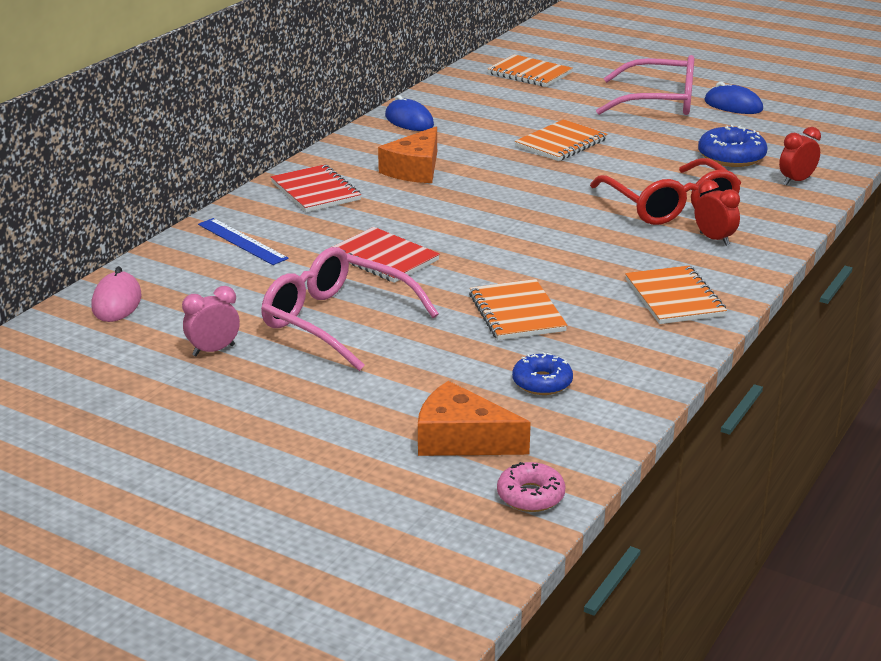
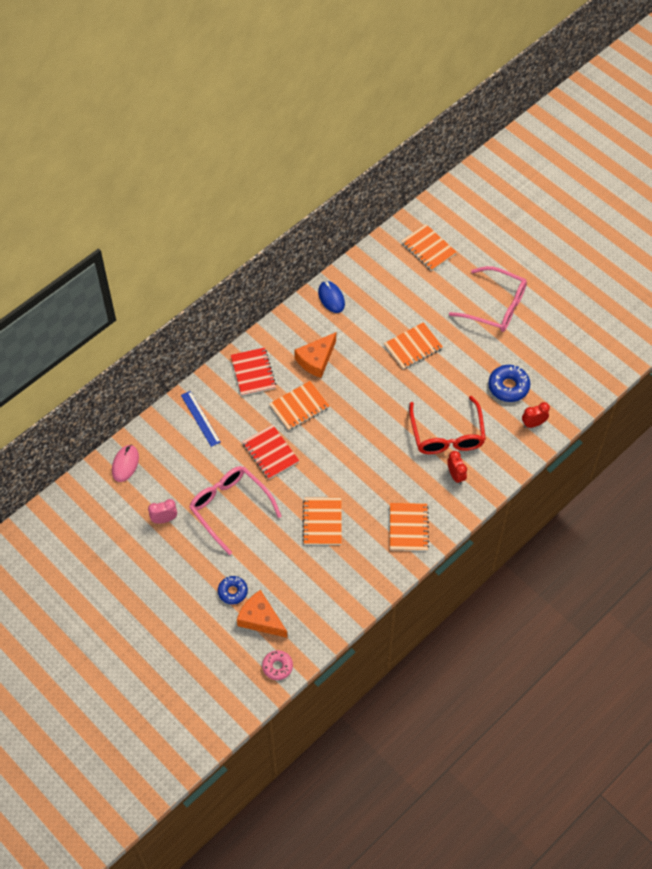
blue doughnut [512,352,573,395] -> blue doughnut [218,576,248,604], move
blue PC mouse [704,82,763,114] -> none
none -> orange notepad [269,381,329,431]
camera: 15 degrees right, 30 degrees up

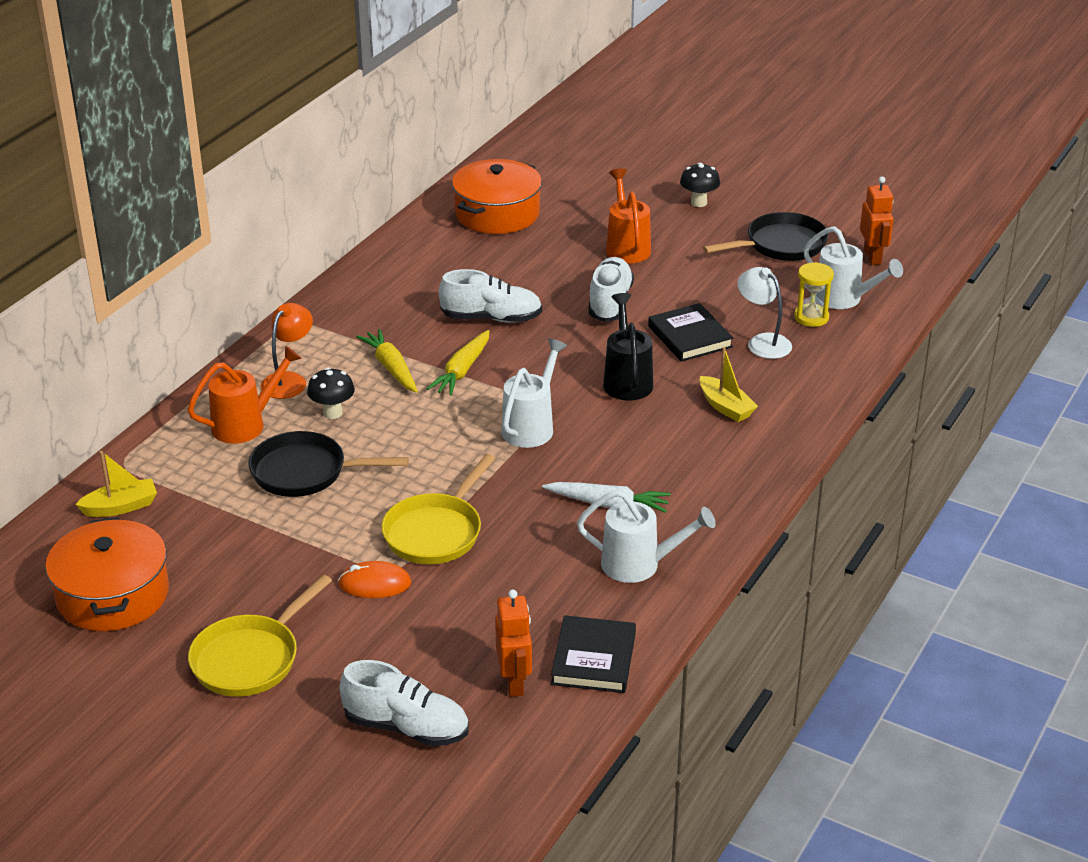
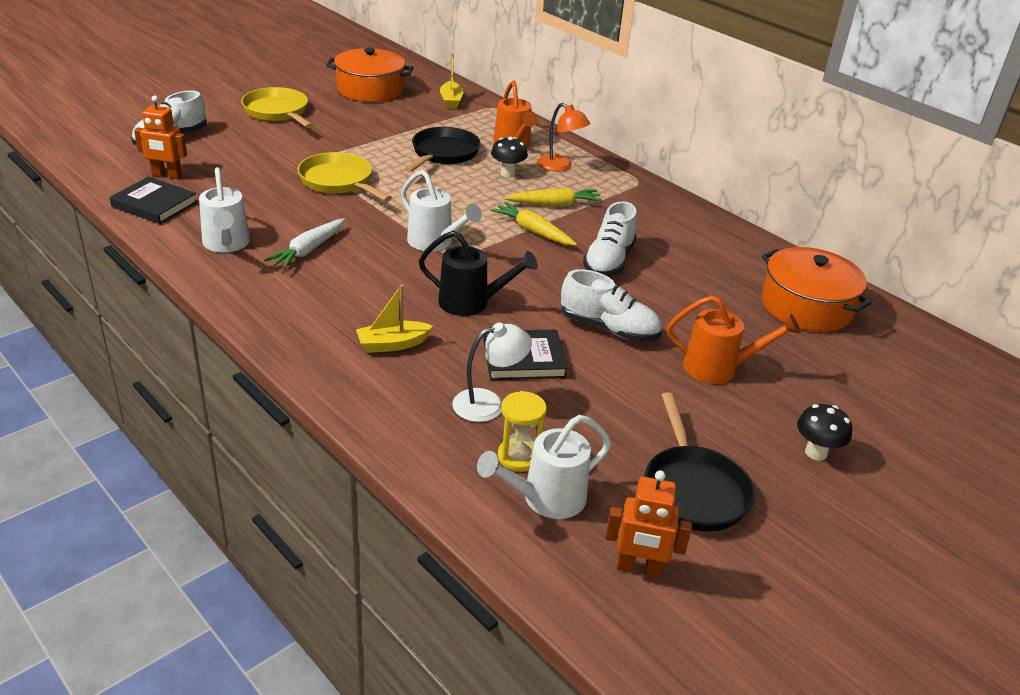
orange PC mouse [338,561,411,598] -> none
pure white sprinkling can [577,490,716,583] -> pure white sprinkling can [199,167,250,253], 45 degrees counterclockwise
camera: 105 degrees right, 0 degrees up

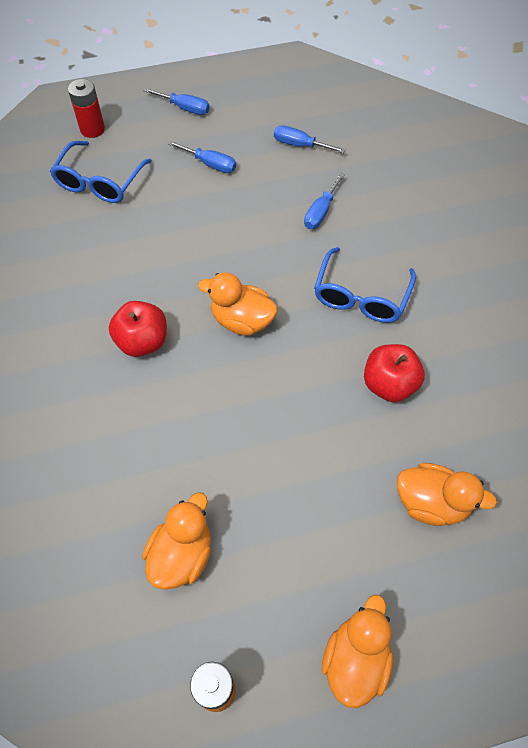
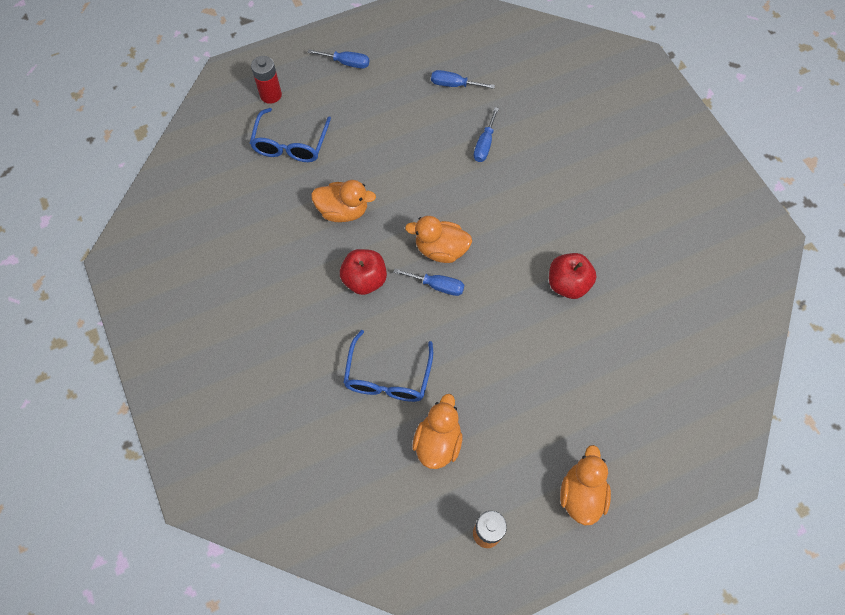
blue screwdriver [168,141,236,173] -> blue screwdriver [393,268,464,296], move
blue spectacles [314,247,416,323] -> blue spectacles [343,330,433,402], move
orange rubber duck [397,463,497,526] -> orange rubber duck [311,180,376,222], move
camera: 10 degrees left, 5 degrees up

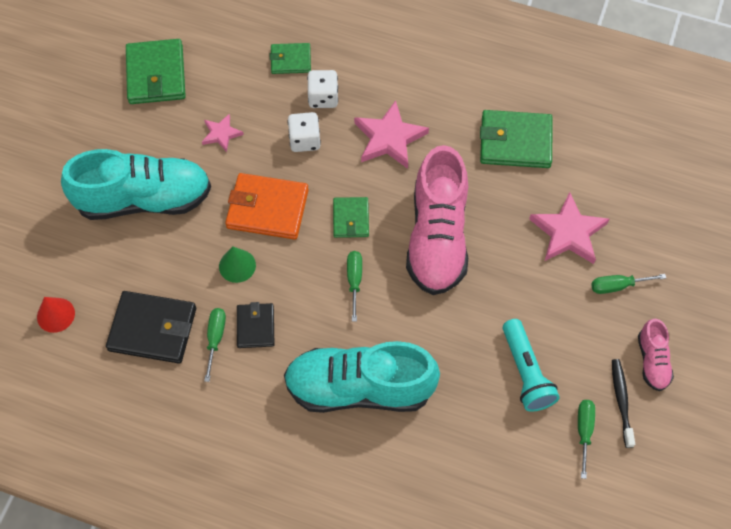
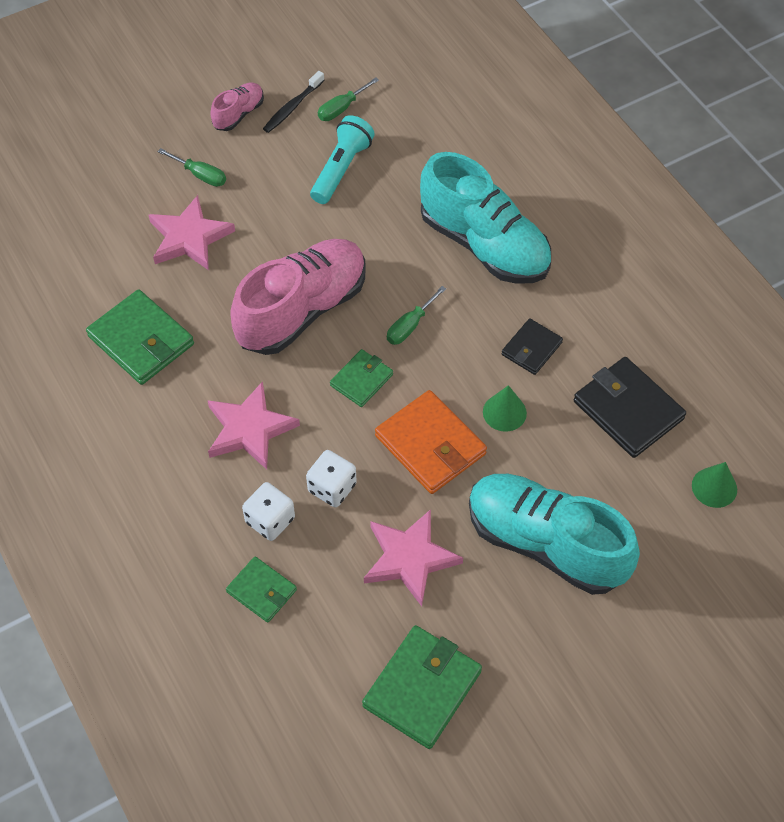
scarlet cone shape [37,297,75,333] -> leaf-green cone shape [692,462,737,508]
pink star shape [202,114,244,152] -> pink star shape [364,509,463,606], x1.78
leaf-green screwdriver [204,308,226,382] -> none
camera: 140 degrees left, 5 degrees down

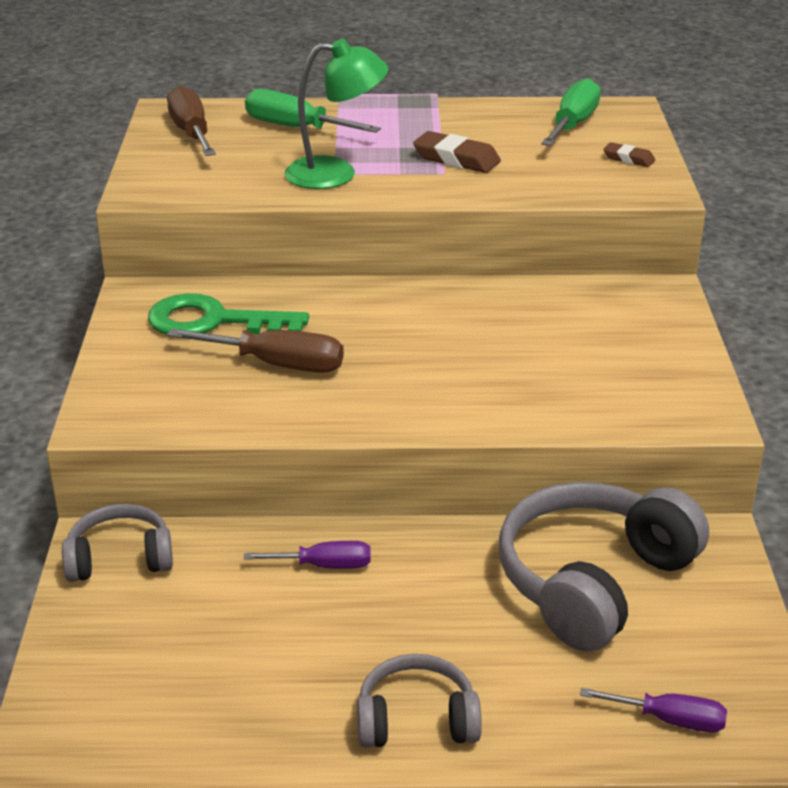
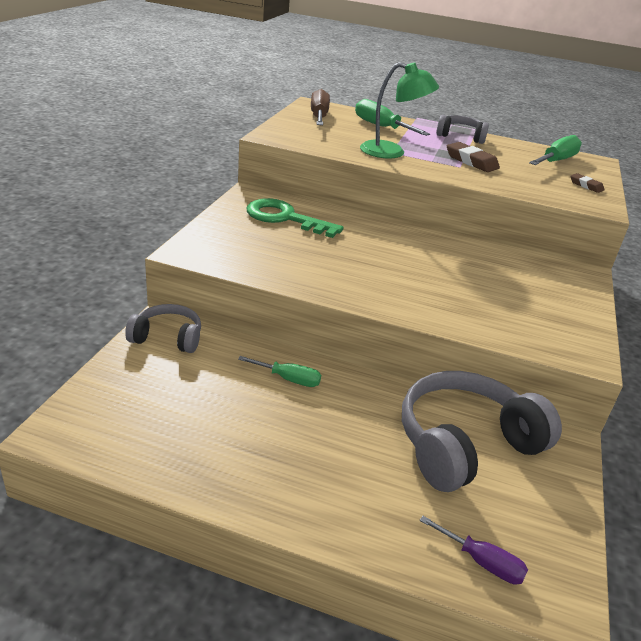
brown screwdriver [167,328,344,373] -> none
purple screwdriver [243,541,371,569] -> leaf-green screwdriver [238,356,321,387]
grey headphones [357,654,482,748] -> grey headphones [436,115,489,144], move
camera: 15 degrees right, 0 degrees up

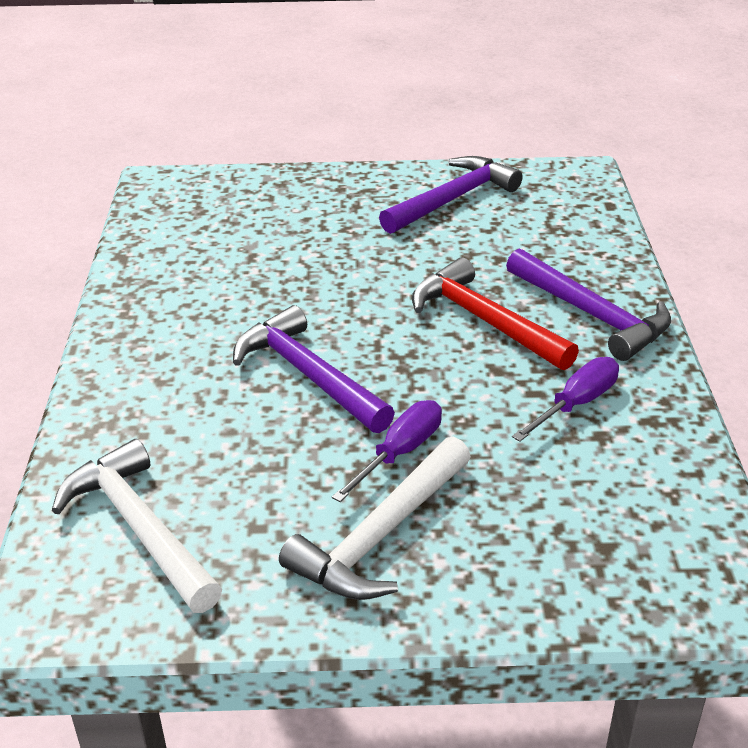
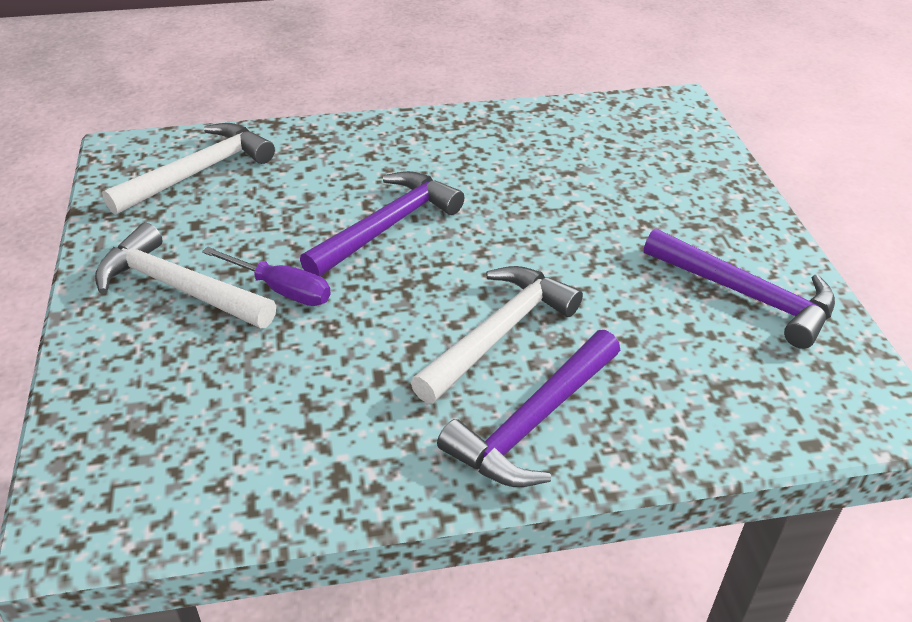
scarlet hammer [412,257,579,370] -> pure white hammer [411,266,583,403]
purple screwdriver [512,357,619,442] -> none
camera: 80 degrees right, 5 degrees up

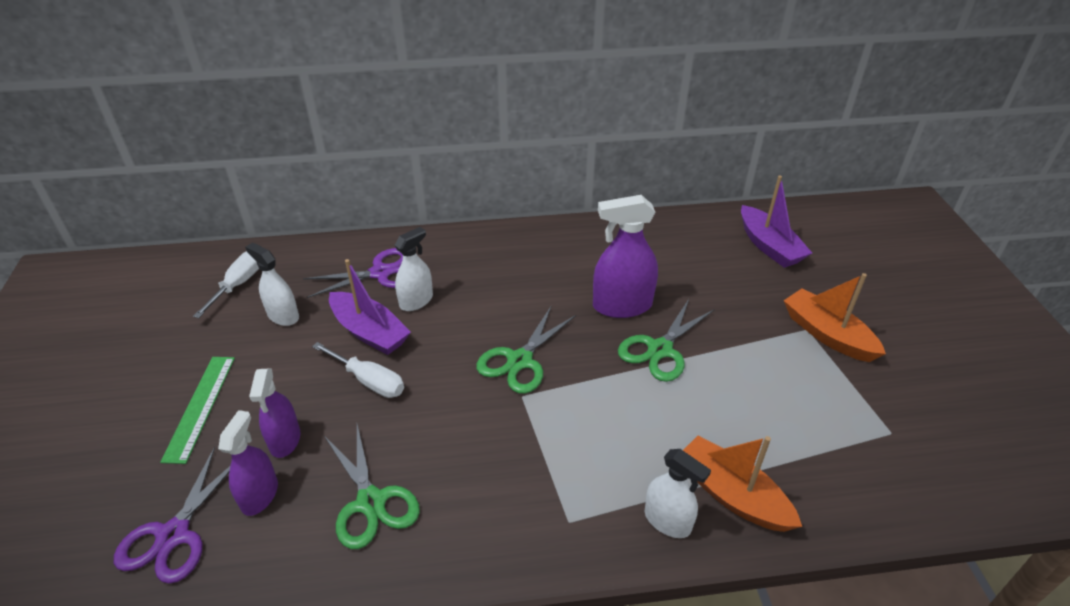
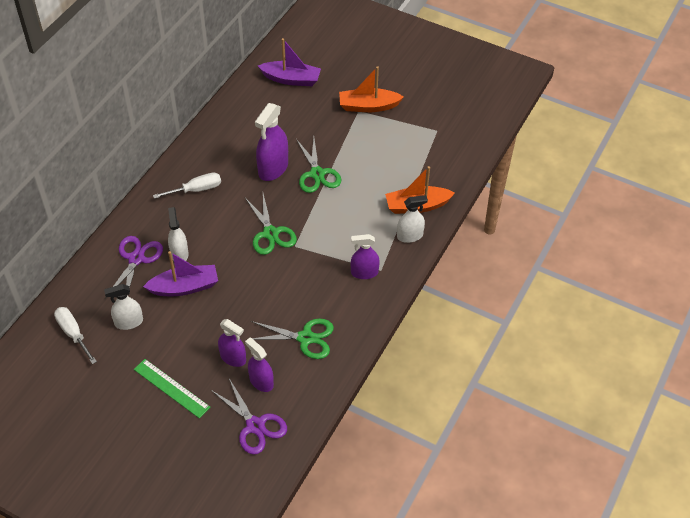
pure white screwdriver [312,342,404,398] -> pure white screwdriver [153,173,221,199], move
none -> purple sprayer [351,234,380,279]
camera: 55 degrees left, 10 degrees up

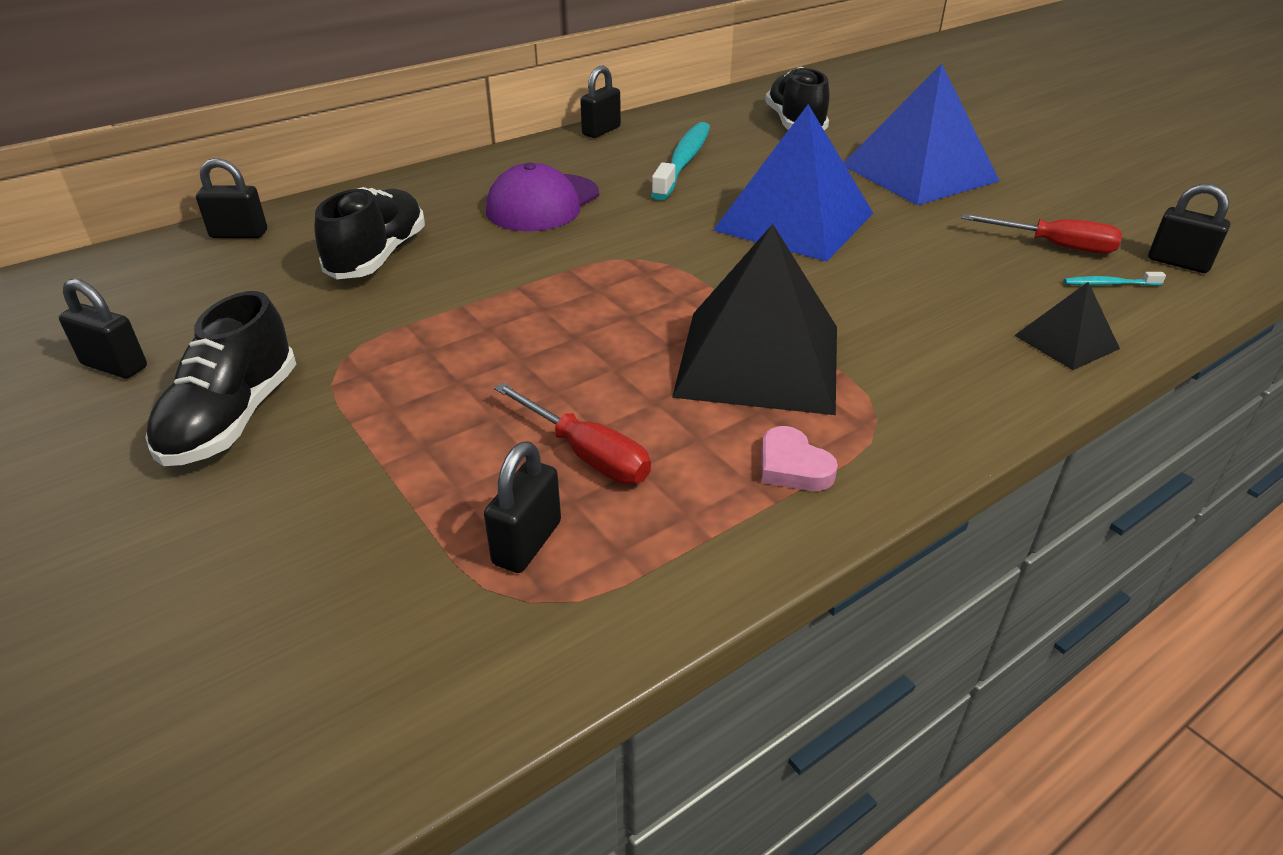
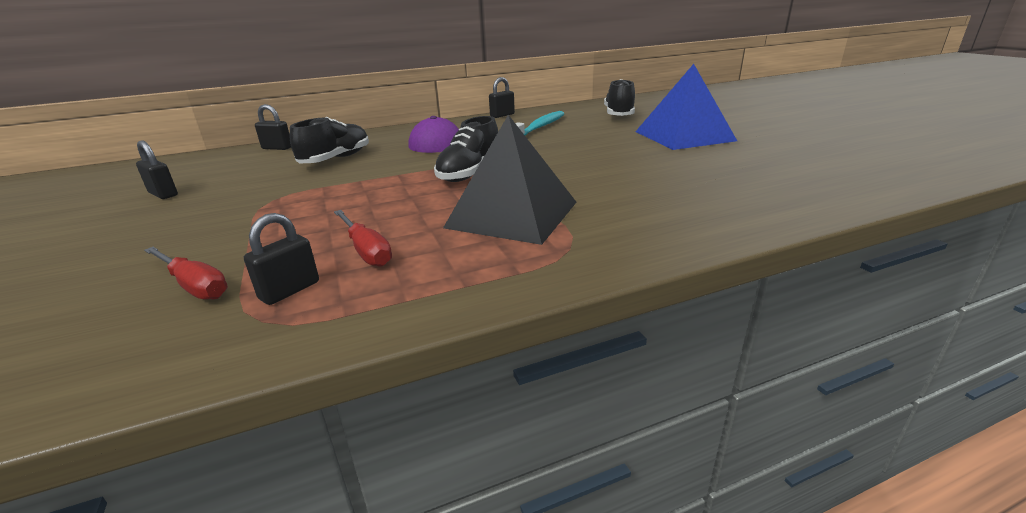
black lace-up shoe [145,291,296,466] -> black lace-up shoe [434,116,498,182], move
blue pyramid shape [713,104,873,262] -> none
pink heart [762,426,838,491] -> none
scarlet screwdriver [961,214,1122,254] -> scarlet screwdriver [144,247,228,299], move
black pyramid shape [1014,282,1120,370] -> none
turquoise tooth brush [1064,272,1166,286] -> none
black small lock [1148,184,1230,273] -> none
camera: 15 degrees right, 10 degrees down

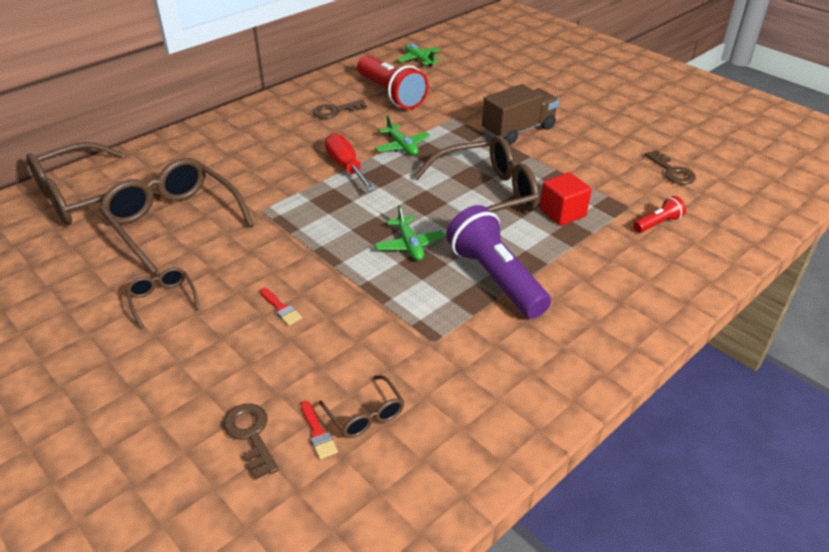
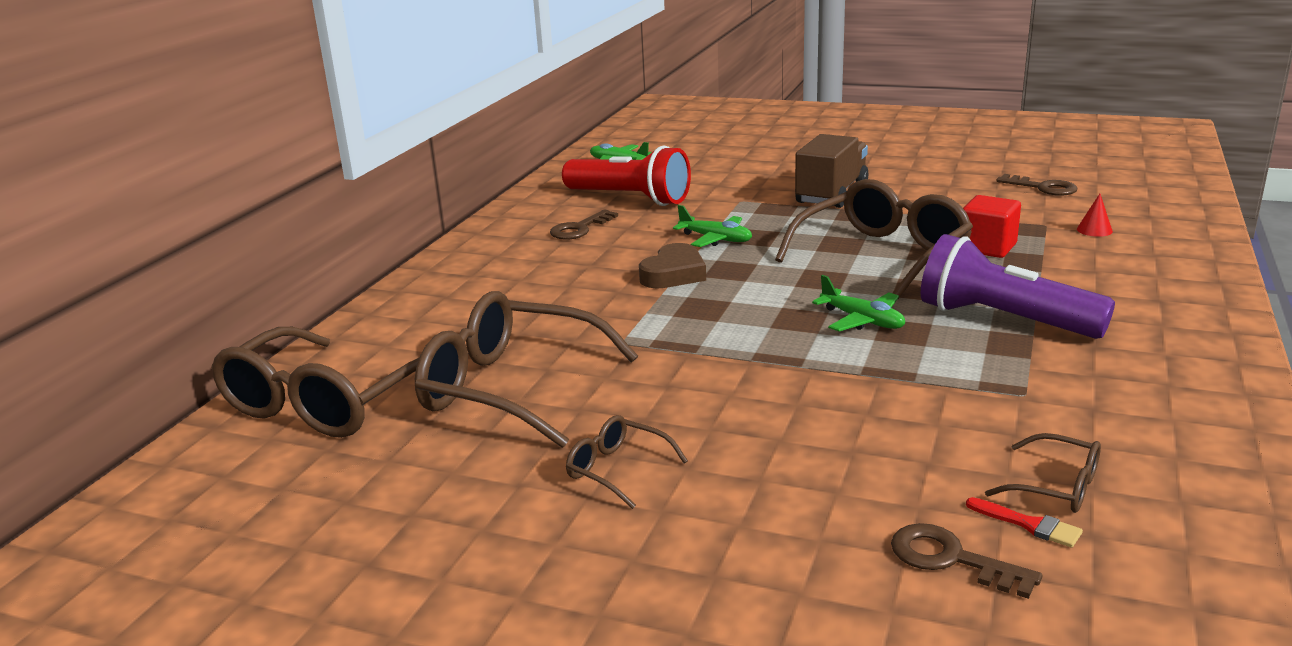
scarlet paint brush [260,288,302,325] -> none
scarlet screwdriver [325,133,376,192] -> brown heart [639,243,706,288]
scarlet torch [633,196,686,233] -> scarlet cone shape [1077,194,1113,237]
camera: 25 degrees left, 15 degrees down

